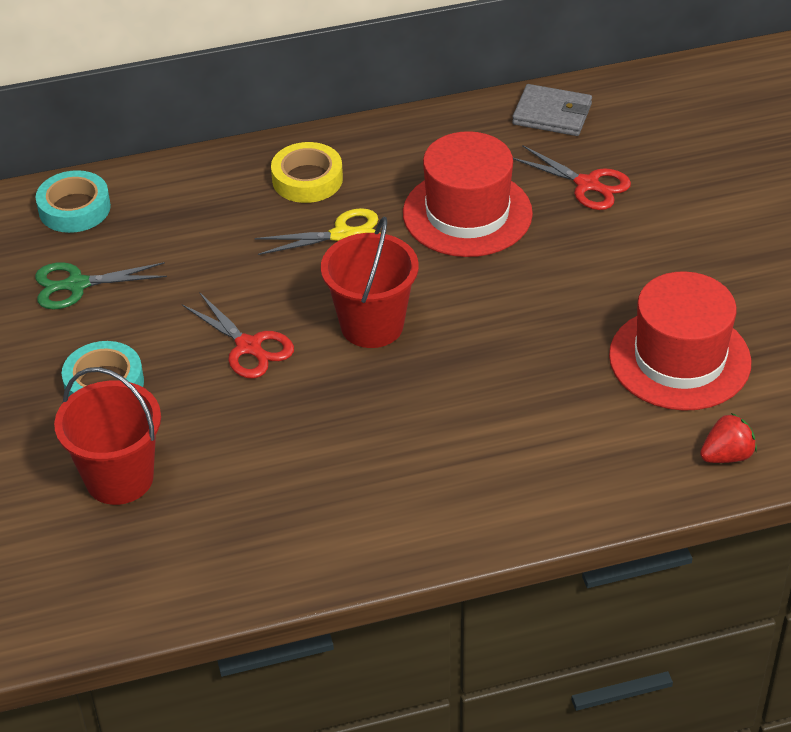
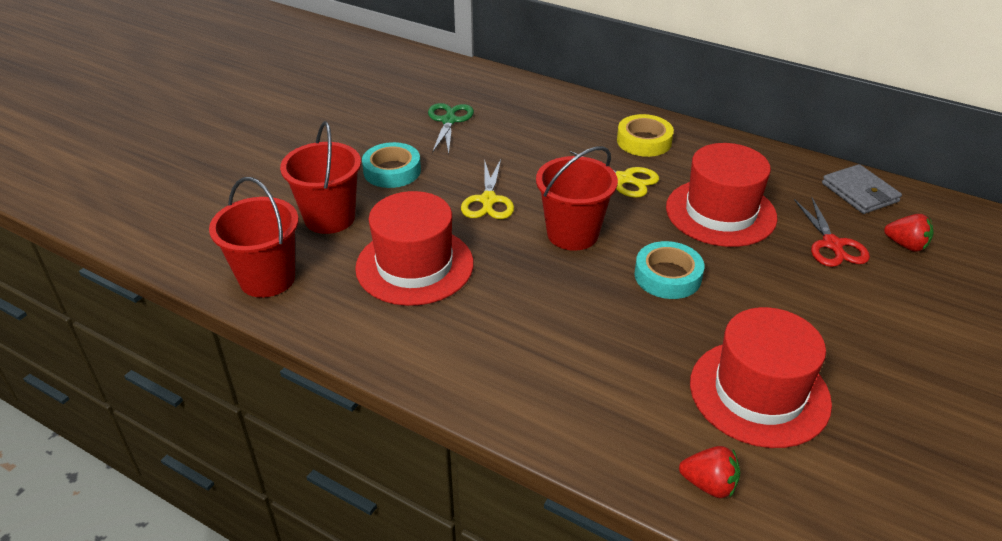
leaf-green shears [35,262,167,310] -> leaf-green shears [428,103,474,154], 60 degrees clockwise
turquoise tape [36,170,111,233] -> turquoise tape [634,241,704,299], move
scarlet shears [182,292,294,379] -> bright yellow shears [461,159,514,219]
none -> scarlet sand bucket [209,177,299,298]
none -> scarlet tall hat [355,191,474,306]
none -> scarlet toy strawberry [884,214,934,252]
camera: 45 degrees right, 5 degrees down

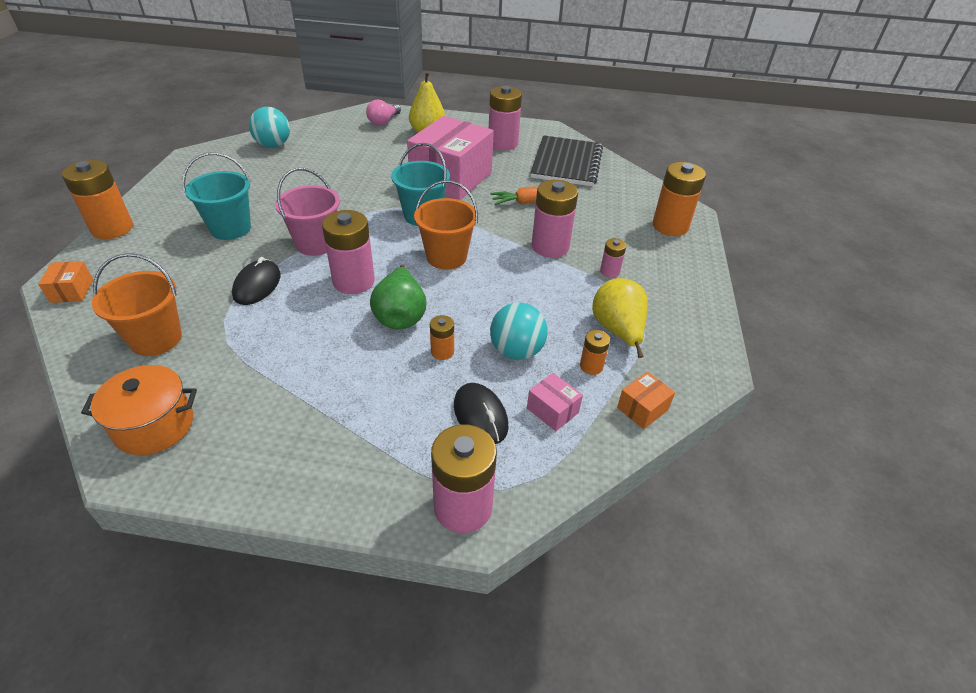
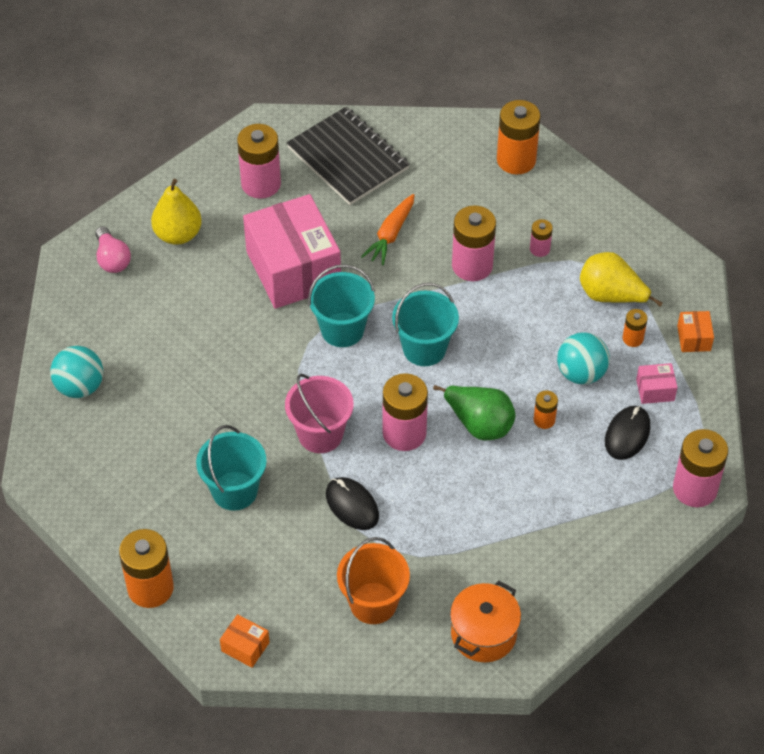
orange sand bucket [414,180,478,270] -> turquoise sand bucket [392,283,459,366]
black PC mouse [454,383,509,444] -> black PC mouse [605,406,651,460], 75 degrees counterclockwise
camera: 50 degrees left, 10 degrees up

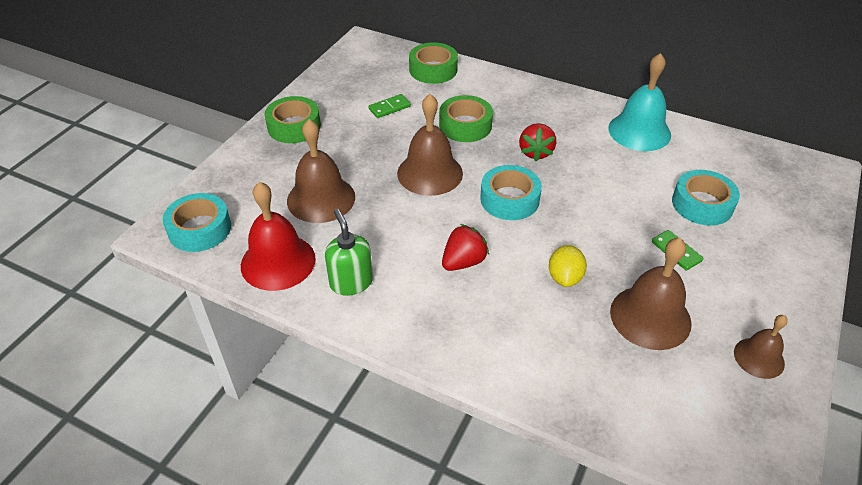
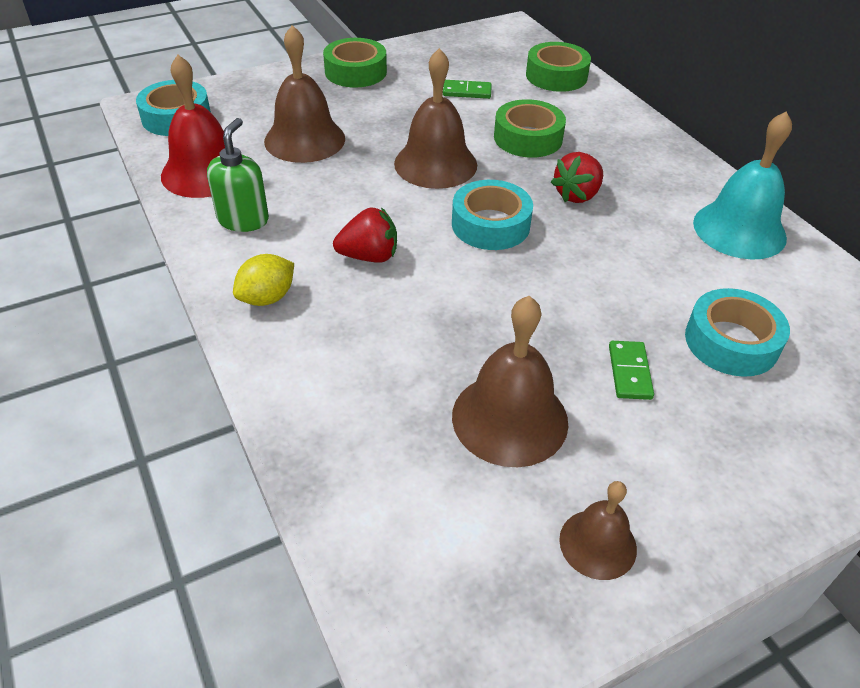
bright yellow citrus fruit [549,245,587,287] -> bright yellow citrus fruit [233,254,294,306], move
camera: 35 degrees right, 0 degrees up

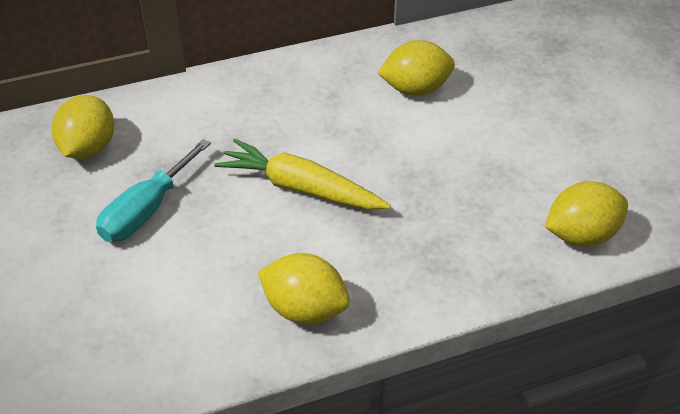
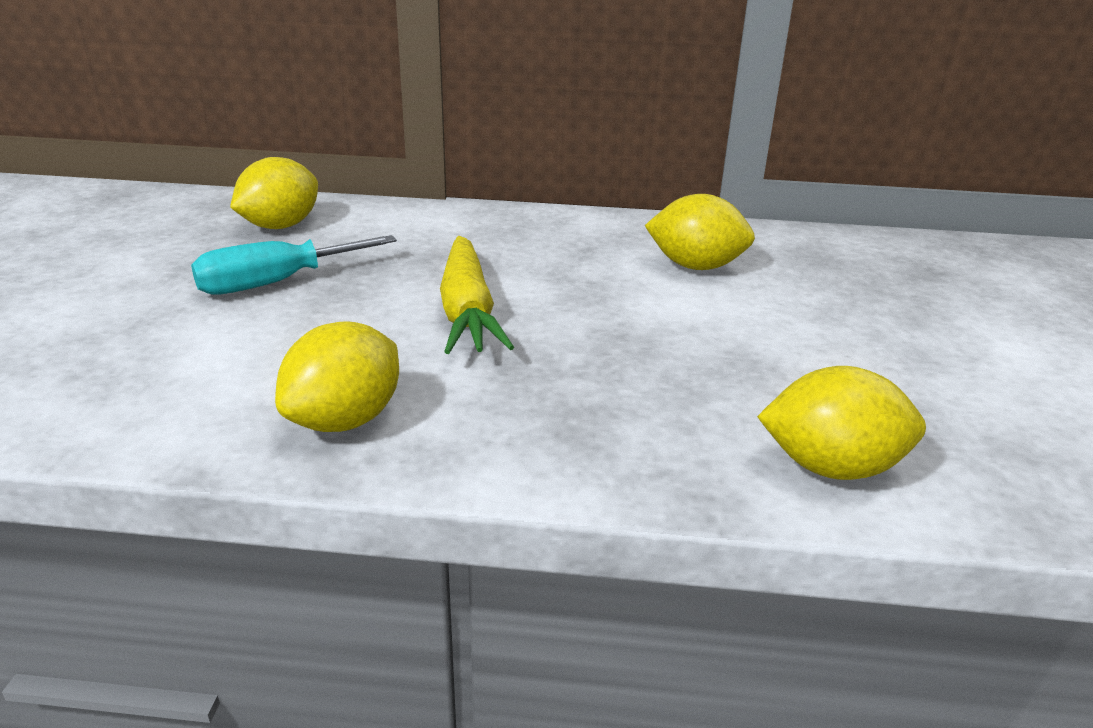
bright yellow carrot [214,139,391,210] -> bright yellow carrot [440,236,514,354], 150 degrees counterclockwise
bright yellow citrus fruit [258,253,350,324] -> bright yellow citrus fruit [275,321,399,432], 75 degrees clockwise
camera: 25 degrees right, 15 degrees down

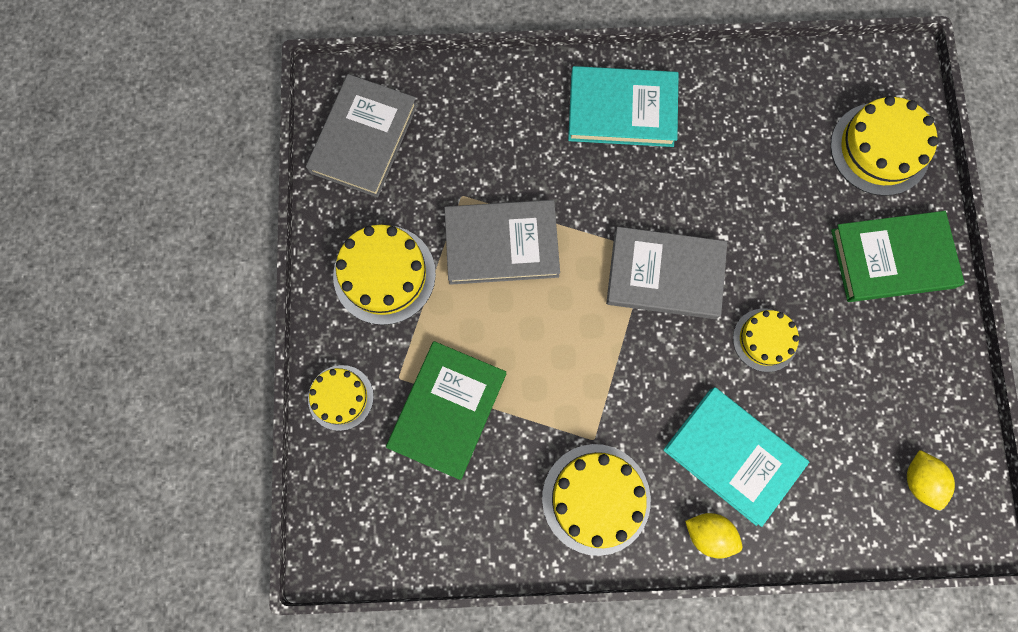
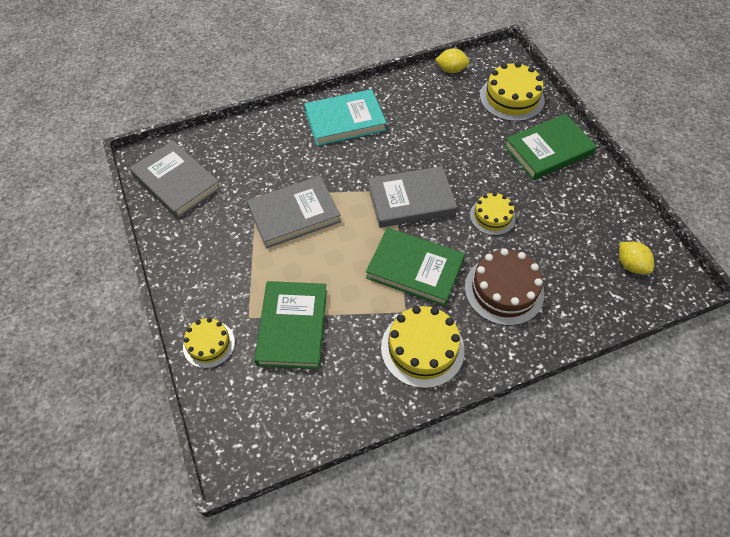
grey hardcover [306,74,417,197] -> grey hardcover [130,140,221,218], 45 degrees counterclockwise
bright yellow gateau [333,225,436,325] -> none
turquoise hardcover [663,387,809,527] -> brown gateau [465,248,544,326]
bright yellow citrus fruit [685,513,743,559] -> bright yellow citrus fruit [435,48,469,73], move
none -> leaf-green hardcover [366,228,465,306]
camera: 20 degrees left, 20 degrees down

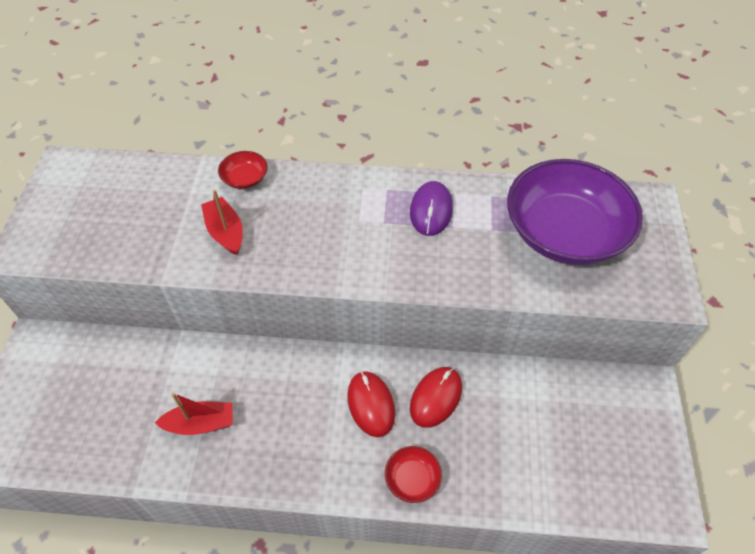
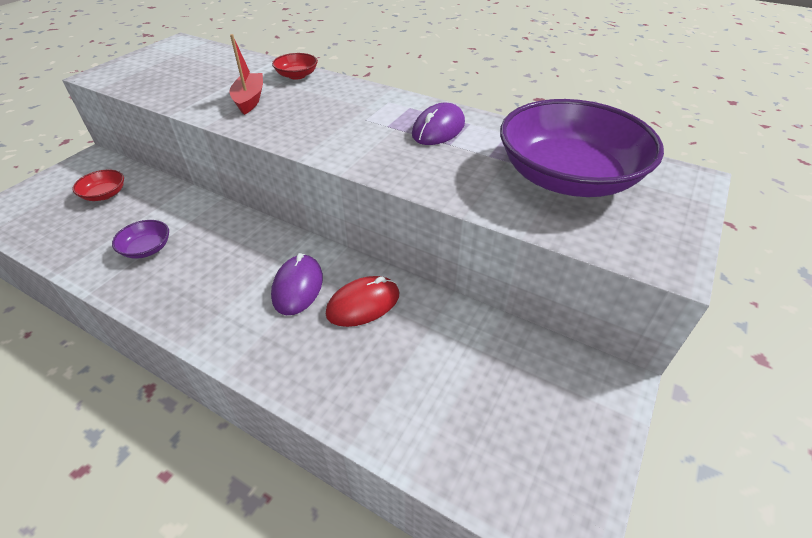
scarlet toy boat [155,393,232,435] -> purple bowl [112,220,169,259]
scarlet PC mouse [347,371,395,437] -> purple PC mouse [271,253,323,315]
scarlet bowl [385,446,442,503] -> scarlet bowl [72,169,124,201], move
camera: 25 degrees right, 10 degrees down

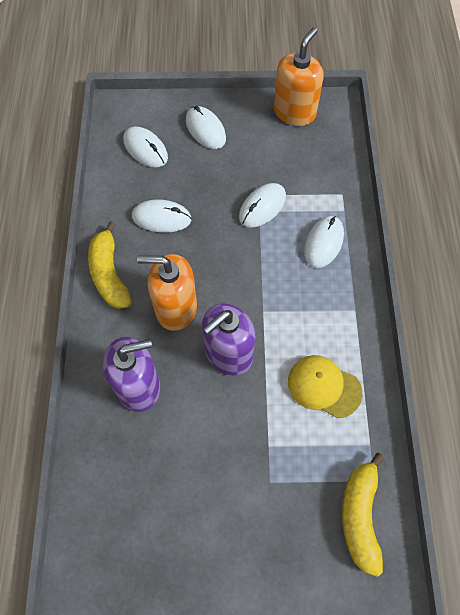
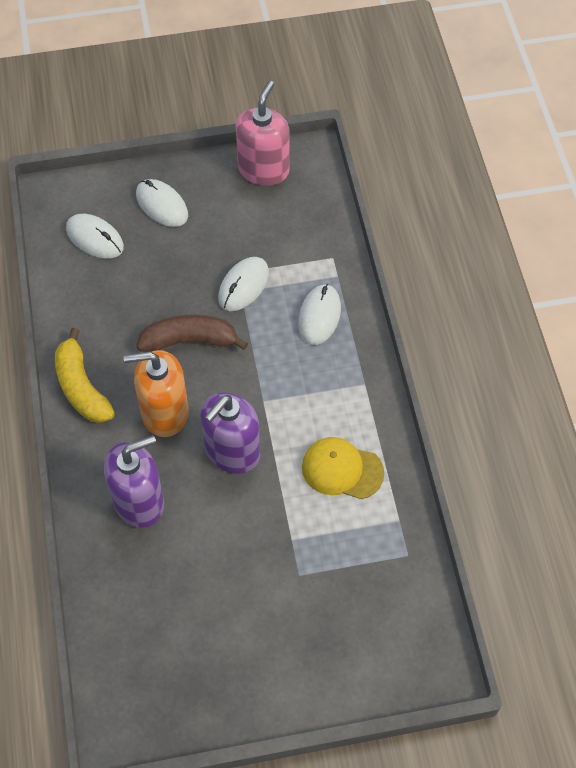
pure white PC mouse [132,199,192,233] -> none
orange pump bottle [274,27,324,126] -> pink pump bottle [236,81,290,186]
bright yellow banana [342,453,385,577] -> none
none -> brown banana [137,315,248,352]
camera: 10 degrees left, 5 degrees down

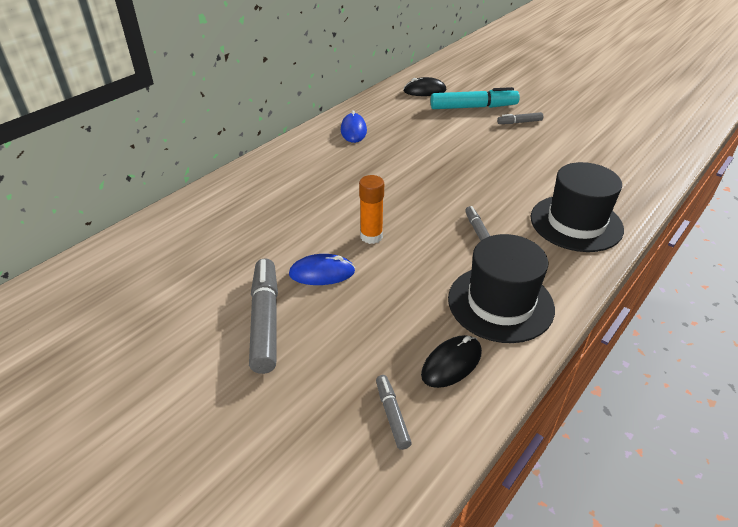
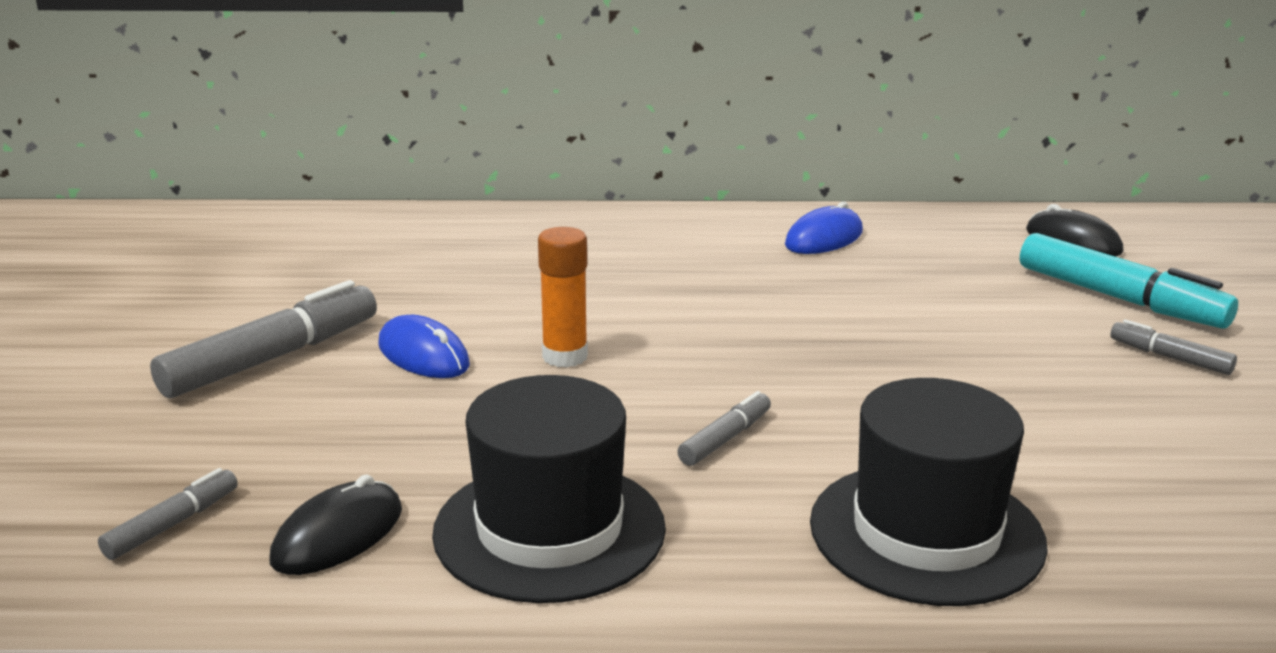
black PC mouse [421,335,482,388] -> black PC mouse [270,474,402,575], 60 degrees counterclockwise
camera: 50 degrees right, 15 degrees down

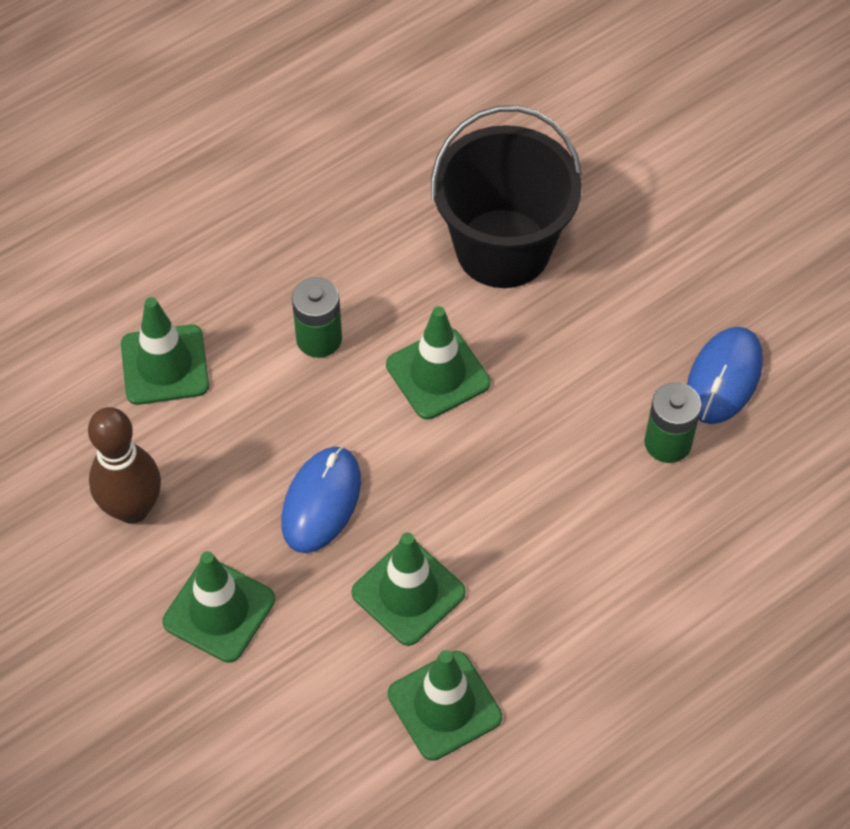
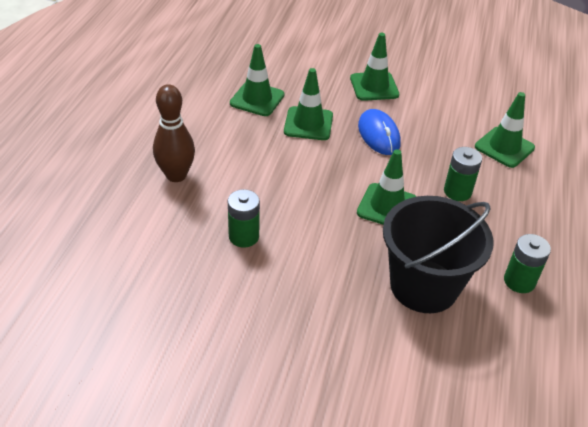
brown bowling pin [88,407,161,524] -> brown bowling pin [153,84,195,182], move
blue PC mouse [687,327,763,424] -> none
none -> leaf-green power cell [504,234,551,293]
camera: 140 degrees right, 15 degrees down

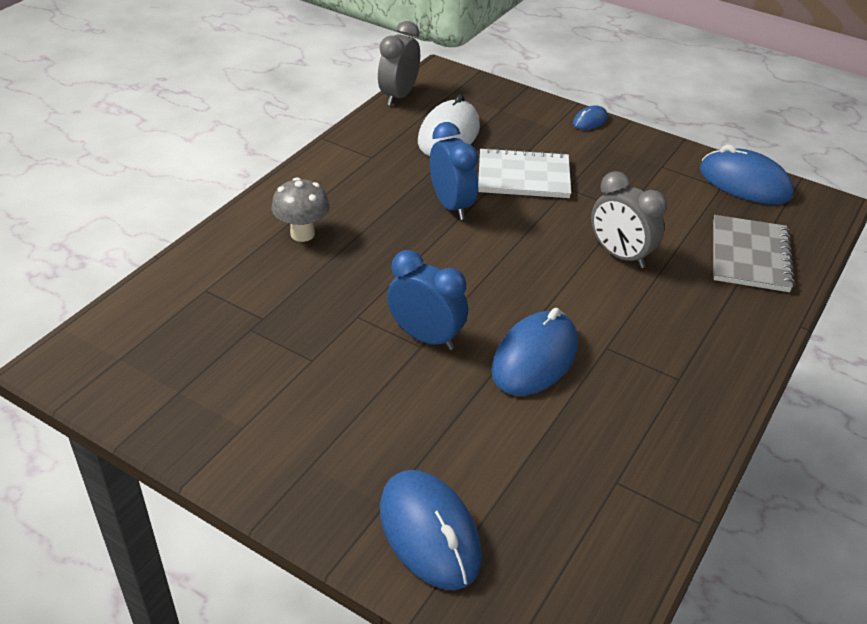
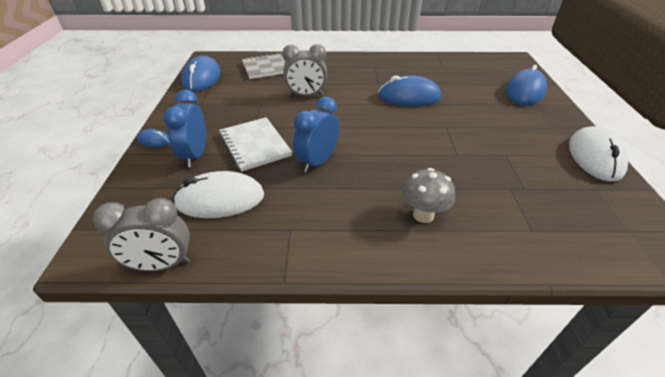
blue clock [387,250,468,350] -> blue clock [163,89,206,167], move
grey clock [591,171,667,268] -> grey clock [282,44,327,96], 75 degrees clockwise
none -> pure white PC mouse [569,126,628,182]
camera: 120 degrees left, 0 degrees up

